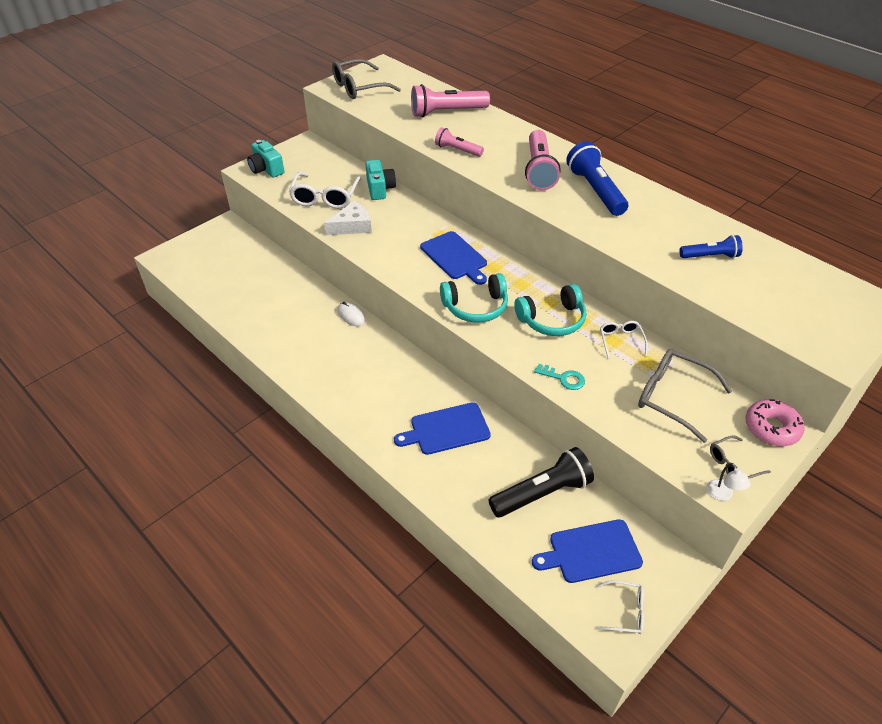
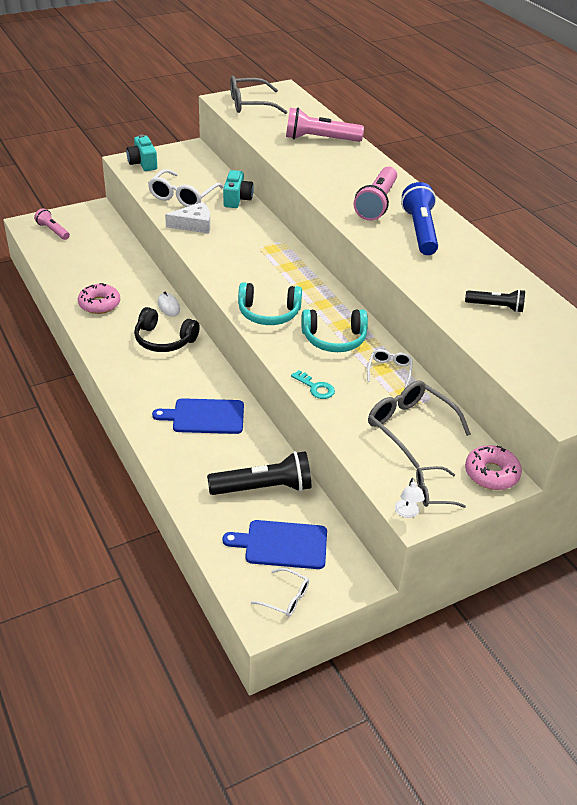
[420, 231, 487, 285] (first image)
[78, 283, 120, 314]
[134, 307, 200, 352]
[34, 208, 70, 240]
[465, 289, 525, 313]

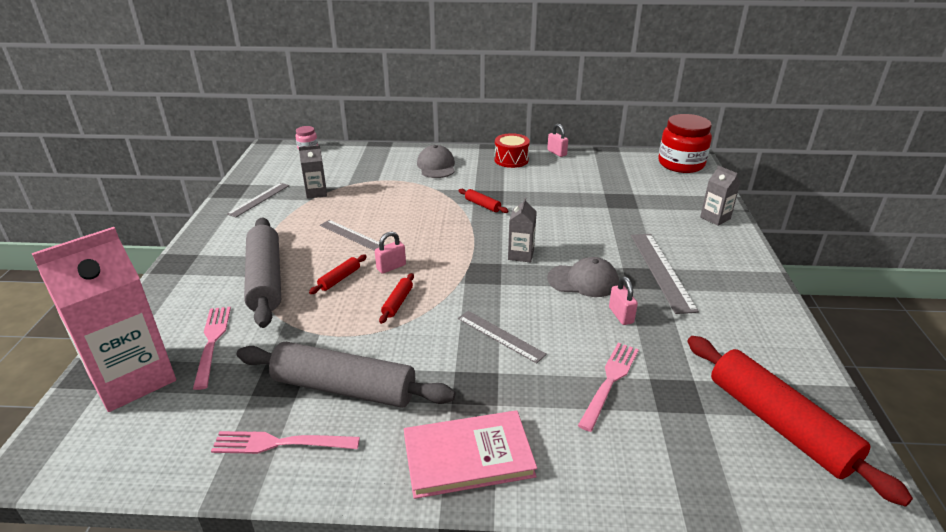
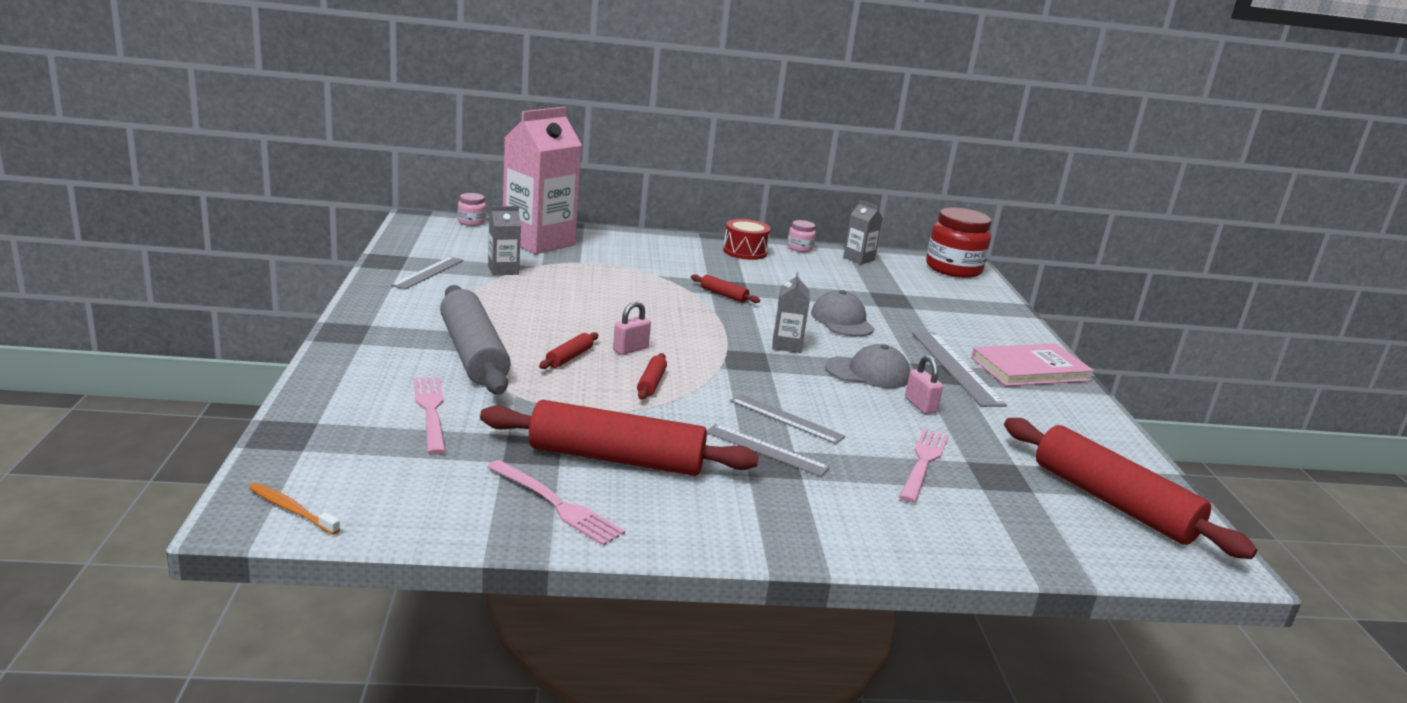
[249, 483, 340, 535]
[503, 107, 582, 254]
[707, 424, 830, 477]
[971, 344, 1094, 386]
[811, 290, 875, 337]
[843, 200, 883, 264]
[787, 220, 816, 252]
[480, 400, 759, 476]
[487, 460, 625, 546]

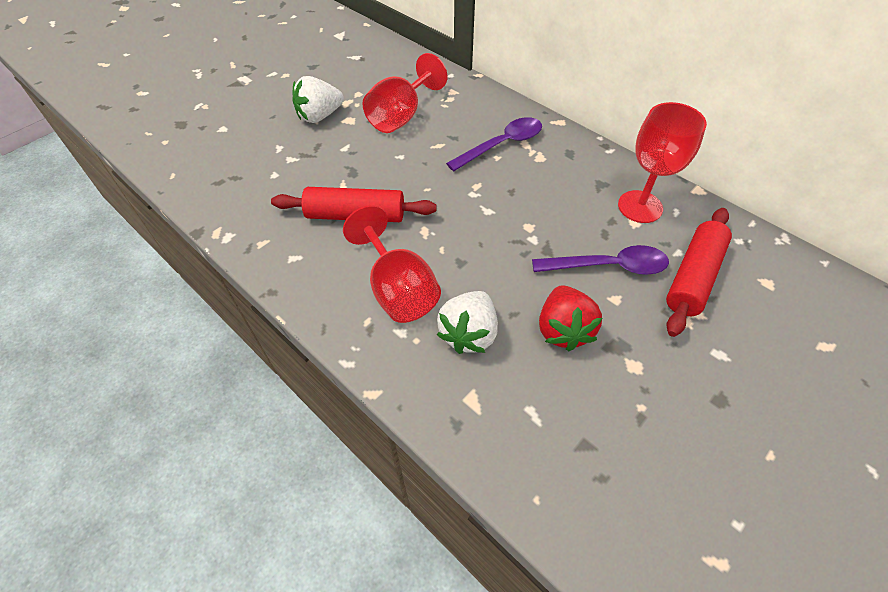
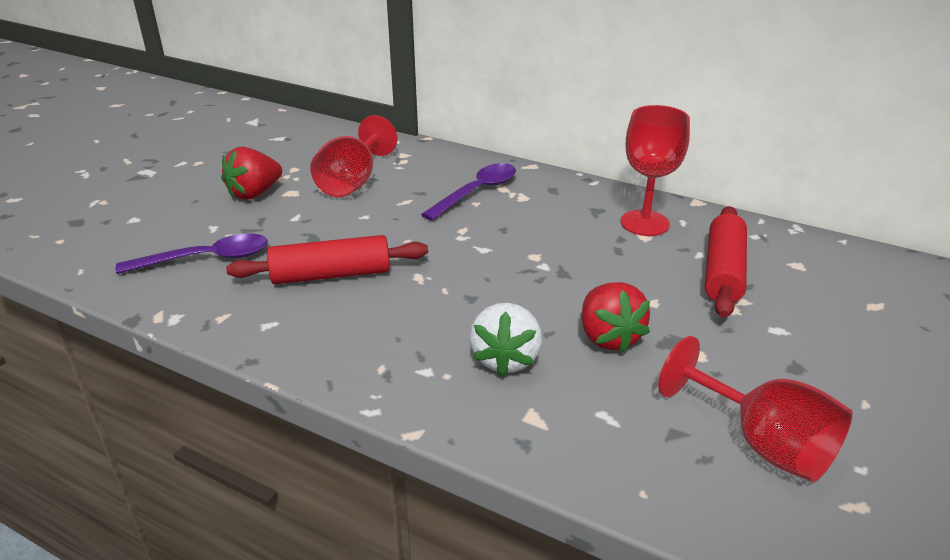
[658, 336, 853, 482]
[116, 233, 268, 274]
[221, 147, 282, 200]

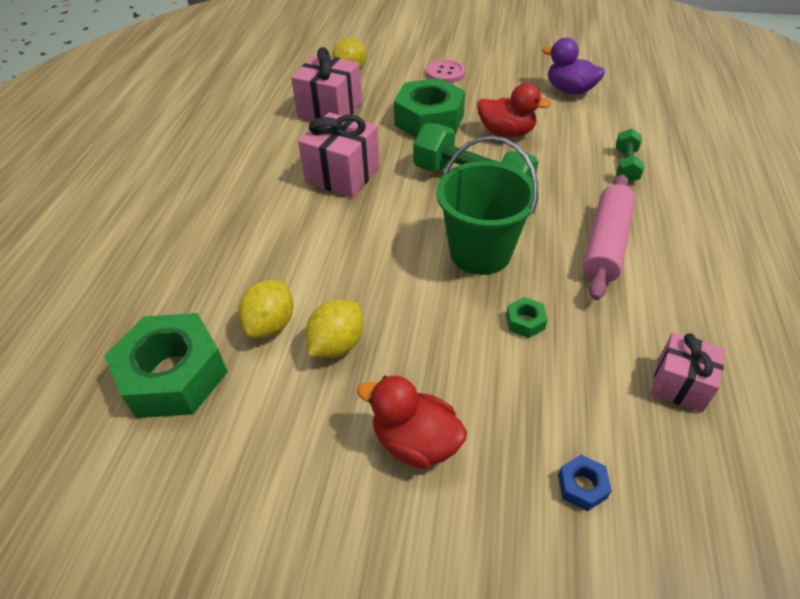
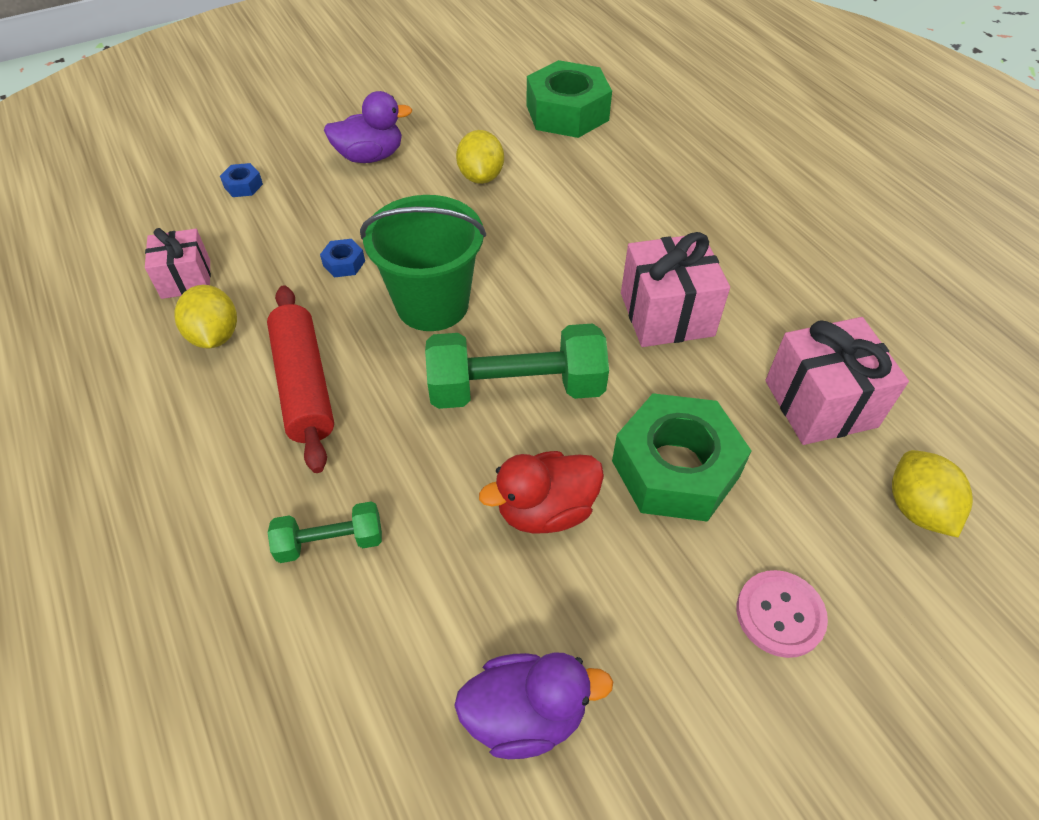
[174, 285, 237, 348]
[324, 91, 412, 163]
[320, 239, 365, 277]
[267, 285, 334, 473]
[268, 502, 382, 563]

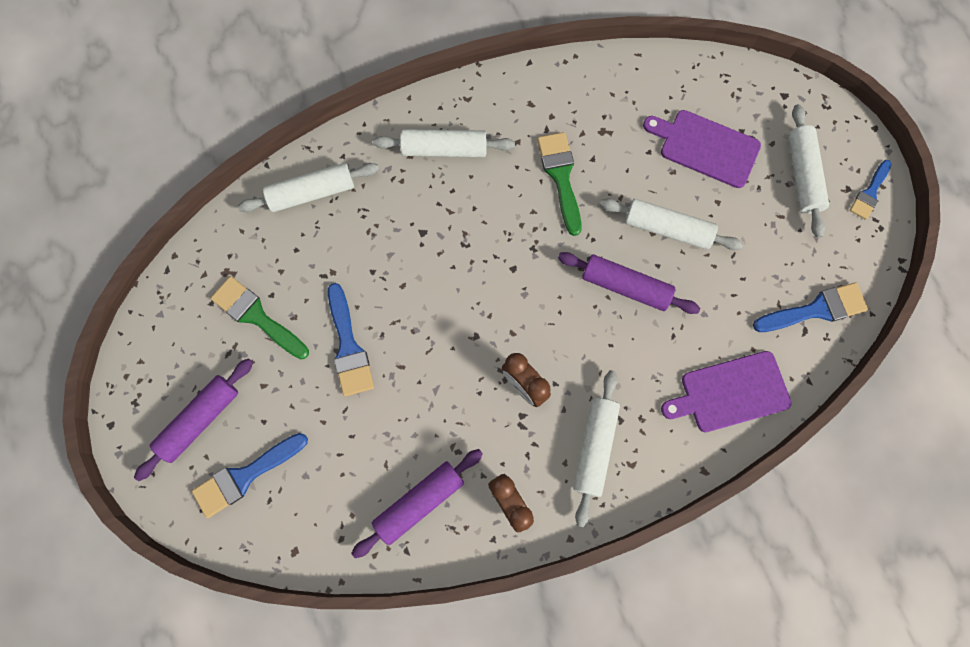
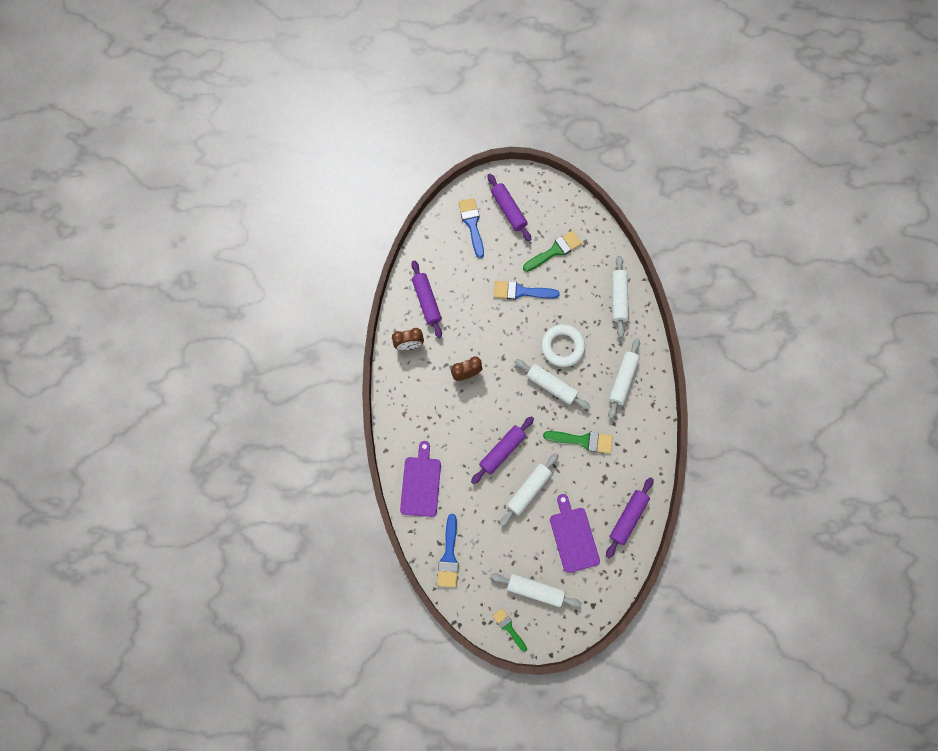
[541, 324, 585, 367]
[606, 477, 653, 558]
[515, 359, 591, 410]
[493, 608, 527, 652]
[550, 494, 600, 573]

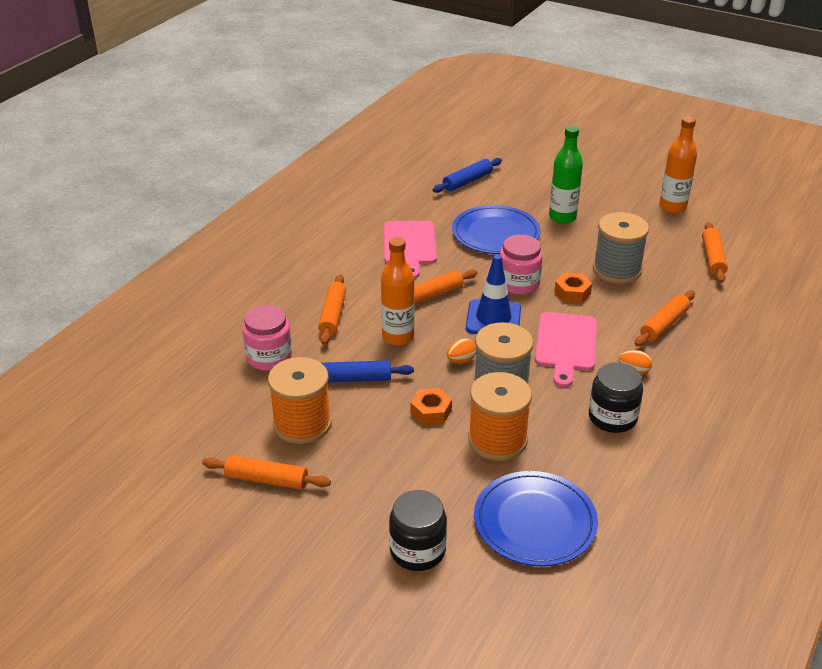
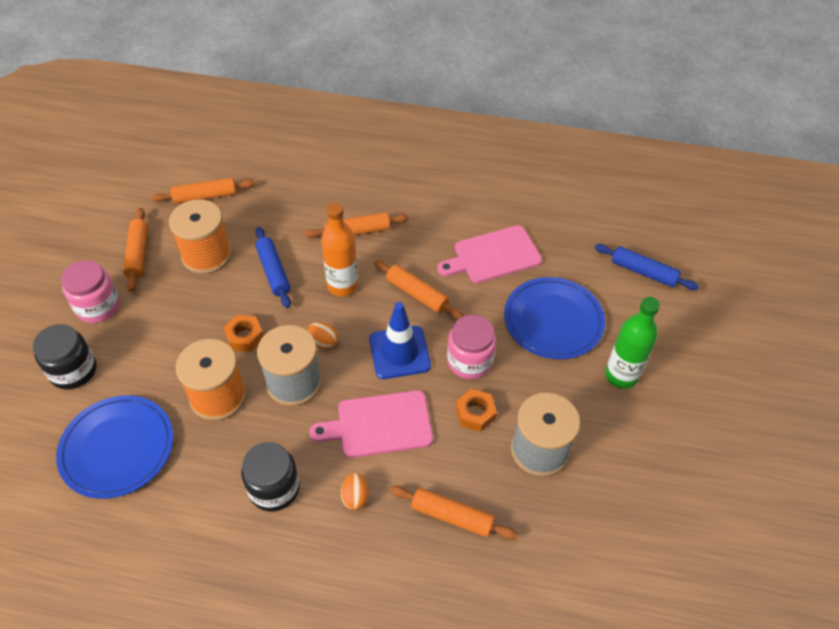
[659, 116, 697, 213] (first image)
[61, 260, 120, 323]
[151, 178, 255, 204]

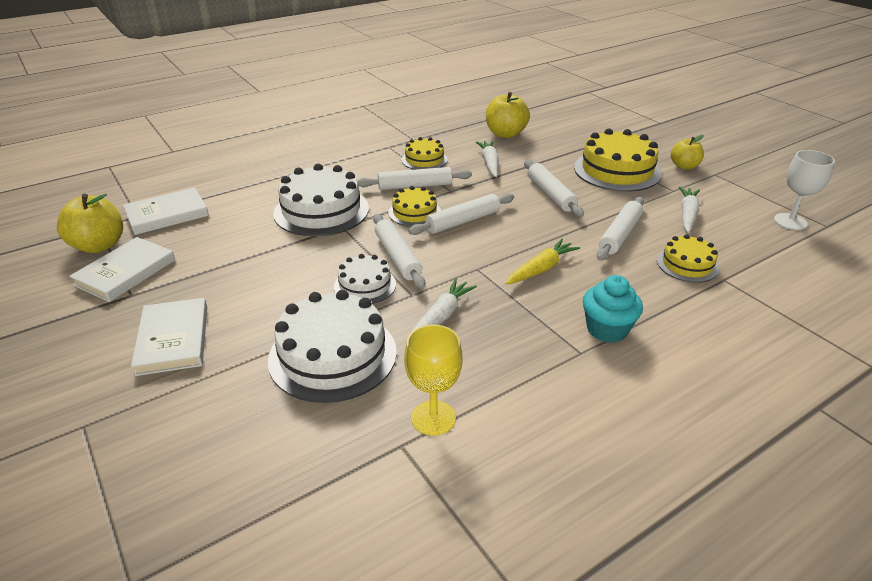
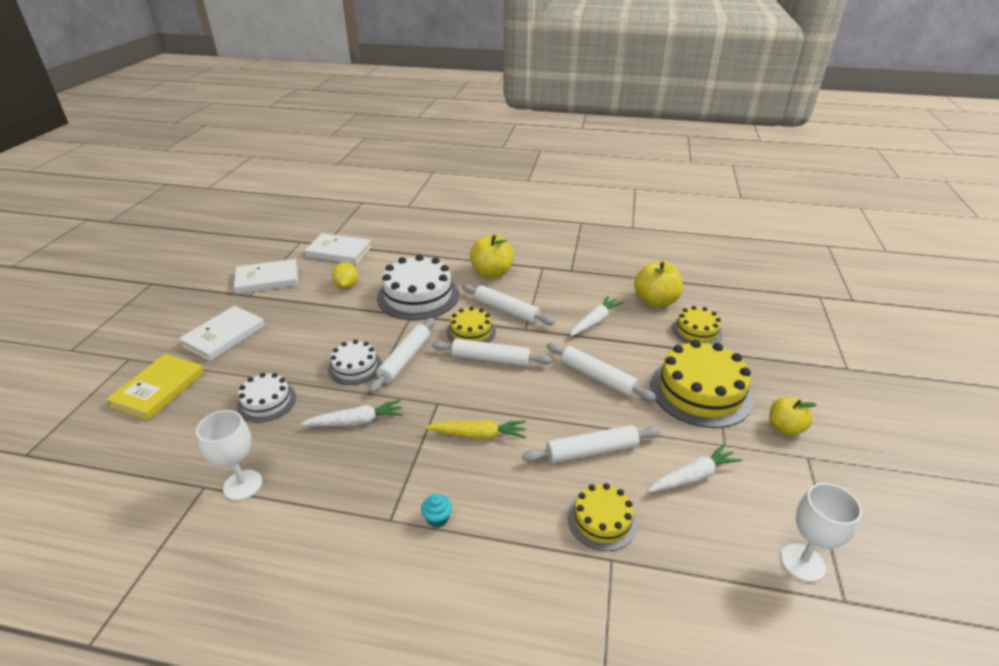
[106, 354, 205, 420]
[332, 262, 358, 289]
[470, 235, 514, 278]
[672, 306, 723, 345]
[196, 410, 262, 500]
[547, 343, 657, 401]
[237, 373, 296, 423]
[421, 494, 452, 528]

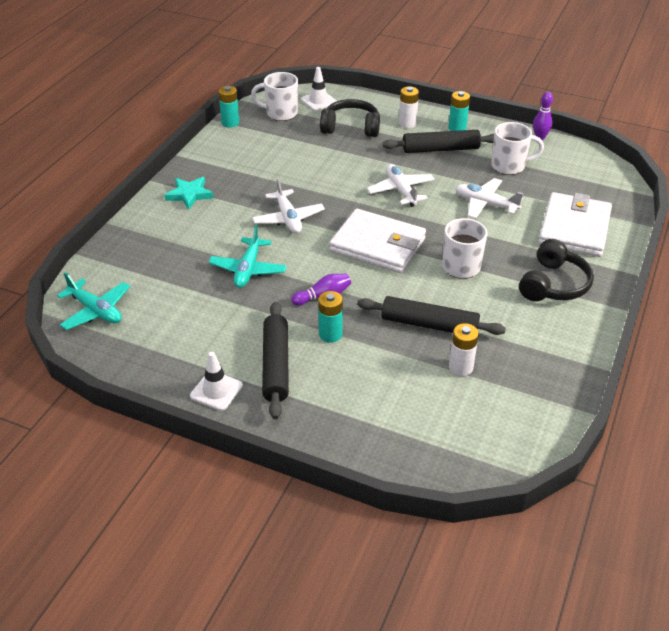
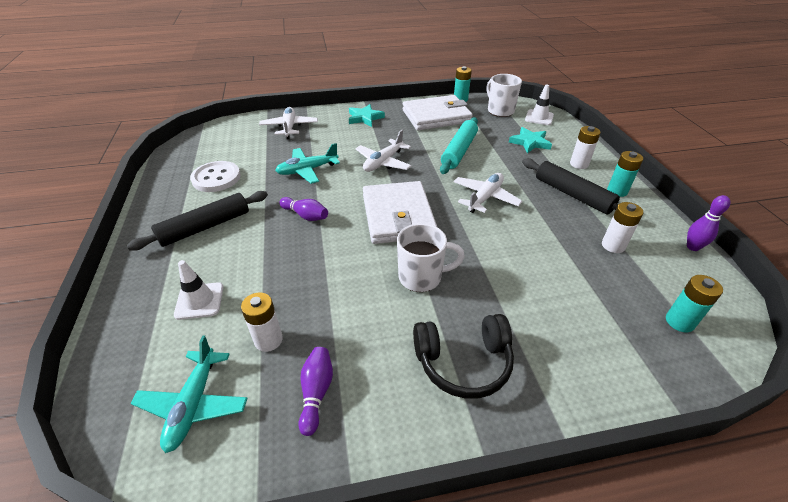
[357, 296, 506, 335] (first image)
[190, 161, 241, 192]
[298, 347, 333, 436]
[440, 117, 478, 174]
[130, 335, 248, 453]
[174, 260, 224, 320]
[666, 275, 723, 332]
[259, 107, 318, 139]
[403, 95, 473, 130]
[509, 127, 552, 153]
[602, 202, 643, 253]

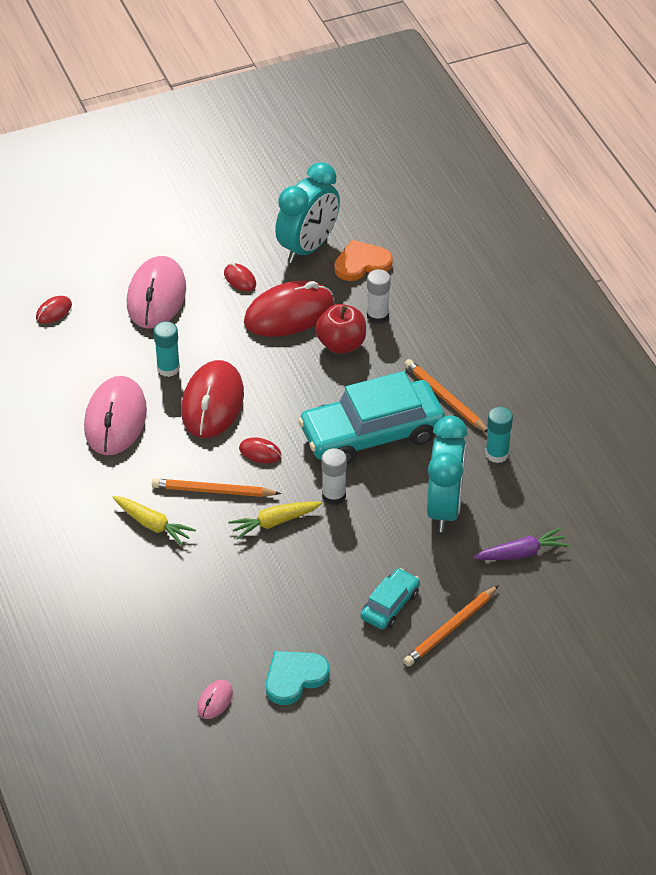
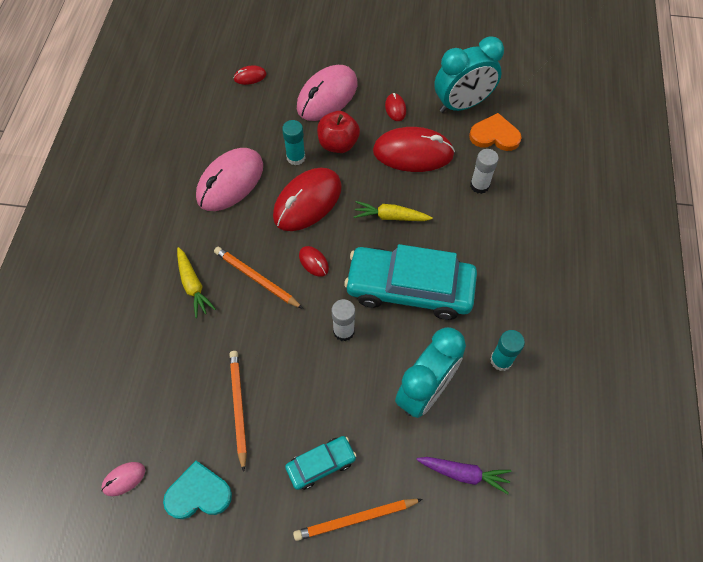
[354, 201, 433, 221]
[317, 111, 360, 153]
[229, 351, 247, 472]

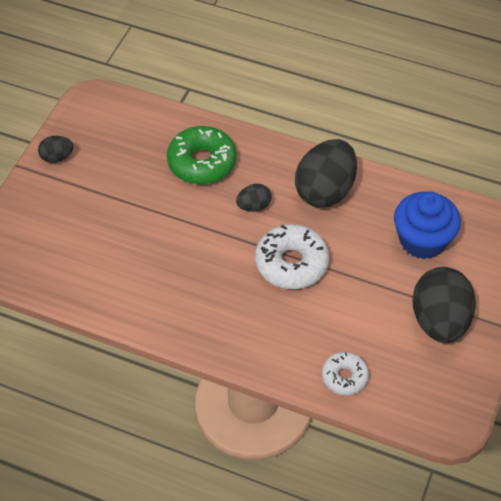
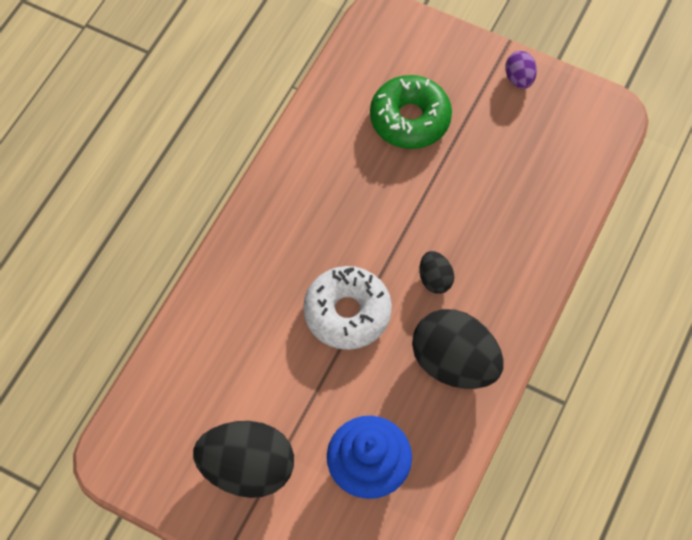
[322, 352, 369, 395] (first image)
[370, 75, 452, 149]
[505, 51, 537, 89]

